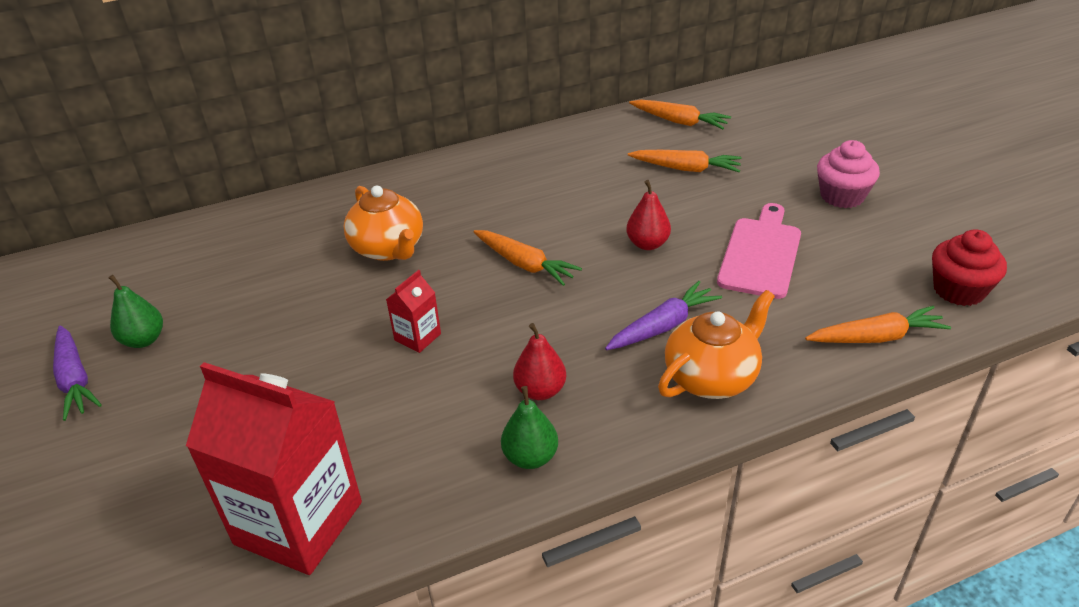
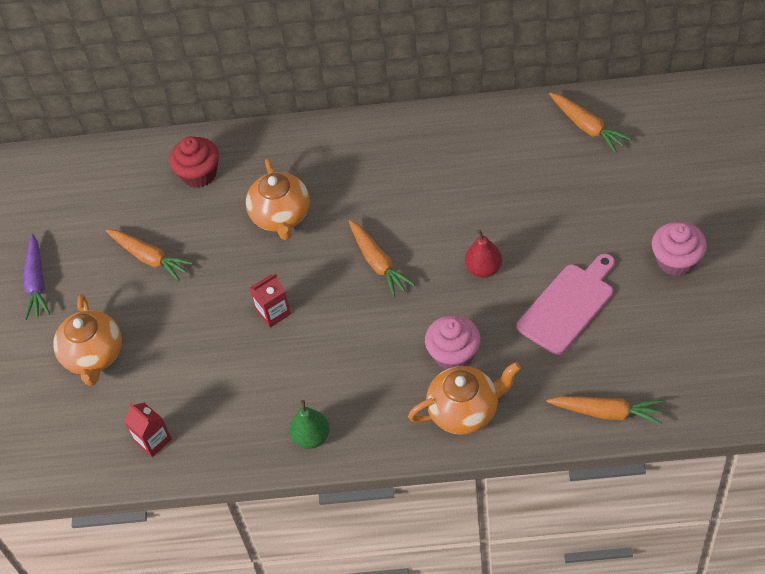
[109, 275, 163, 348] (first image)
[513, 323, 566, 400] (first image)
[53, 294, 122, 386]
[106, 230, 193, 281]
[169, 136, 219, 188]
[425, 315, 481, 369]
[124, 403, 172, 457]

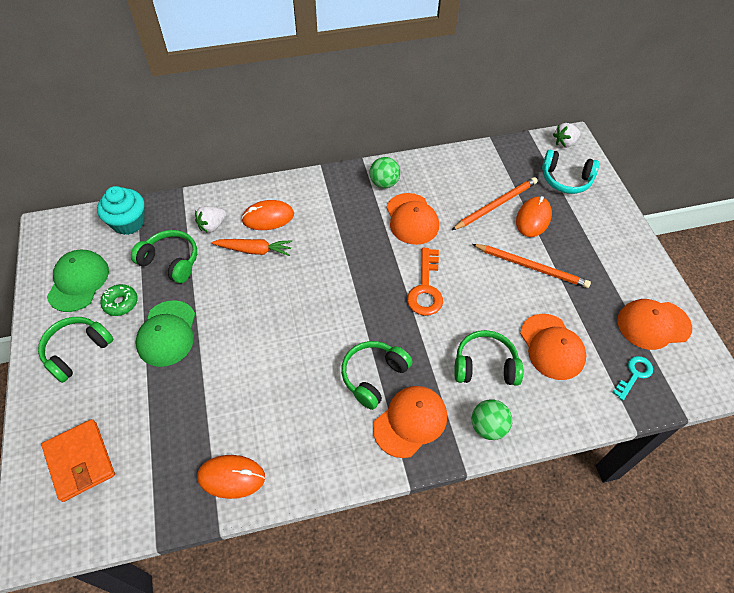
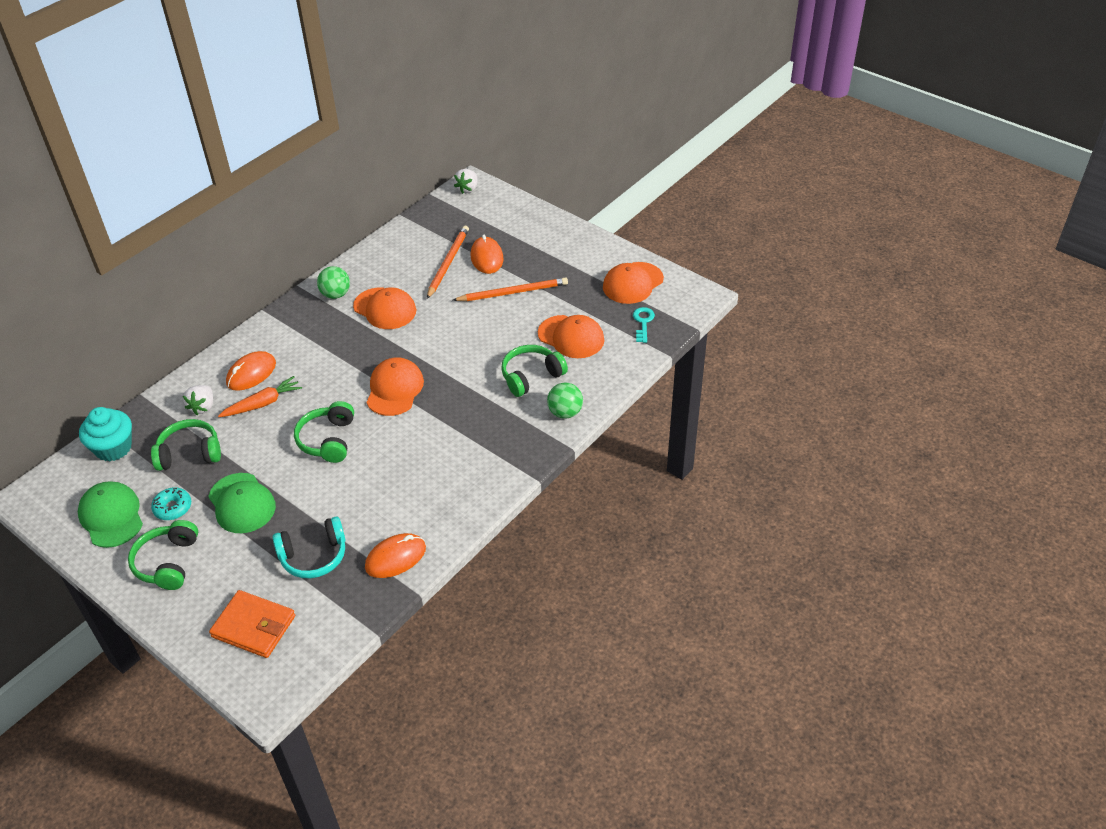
[407, 248, 443, 316] (first image)
[294, 401, 354, 463]
[366, 357, 424, 416]
[272, 517, 346, 578]
[151, 487, 191, 520]

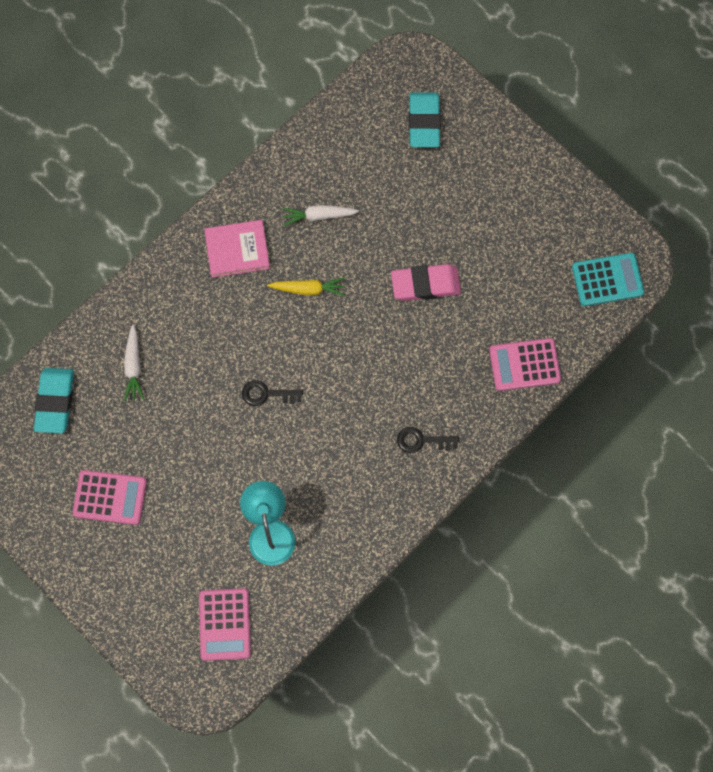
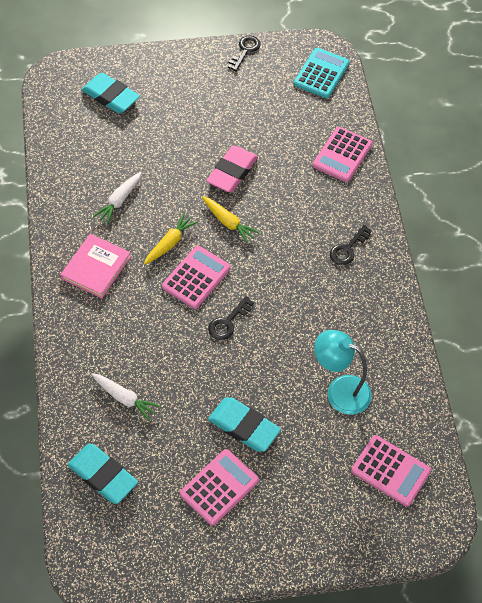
[162, 246, 231, 309]
[202, 196, 259, 243]
[208, 397, 281, 452]
[228, 36, 261, 71]

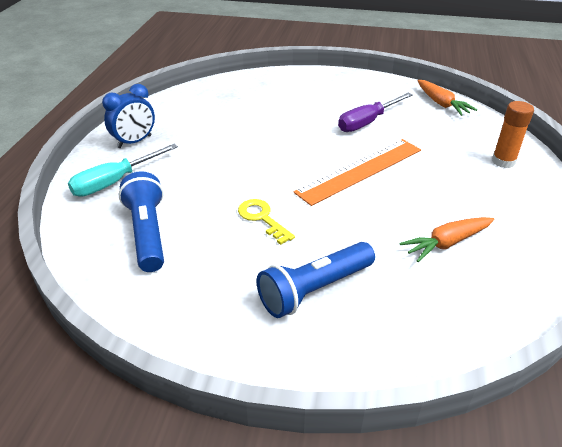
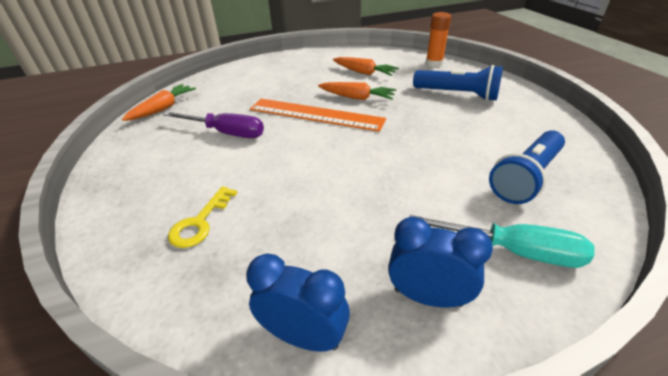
[246, 254, 350, 352]
[318, 82, 396, 100]
[168, 186, 237, 248]
[426, 12, 451, 67]

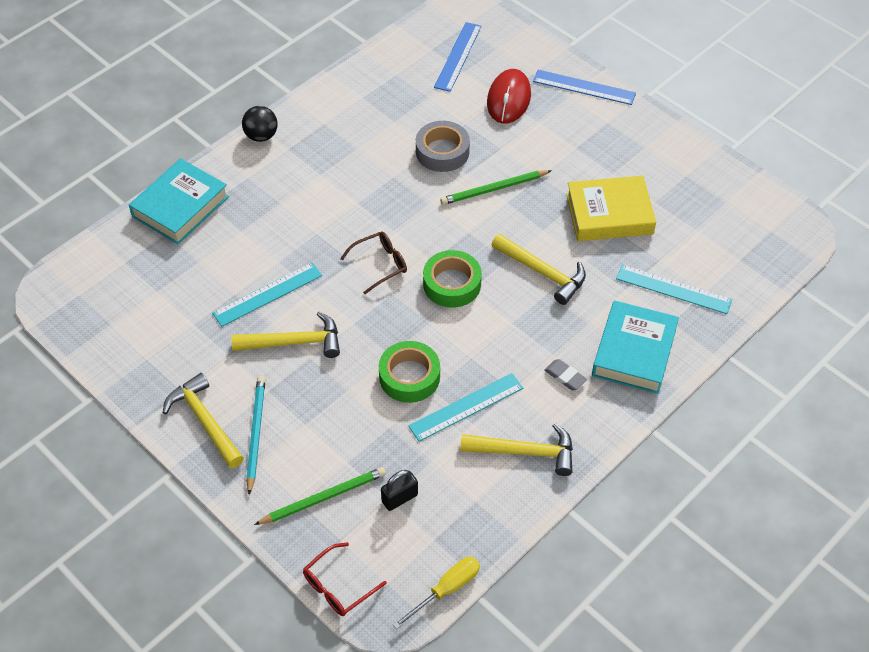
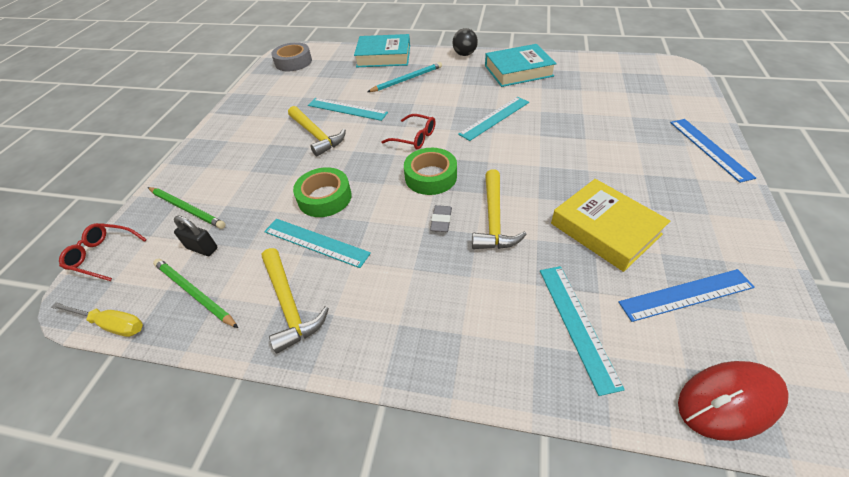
[163, 373, 244, 468] (first image)
[458, 97, 529, 141]
[367, 62, 442, 92]
[271, 42, 312, 71]
[618, 269, 755, 322]
[153, 259, 238, 328]
[678, 361, 789, 441]
[430, 205, 452, 232]
[485, 44, 557, 87]
[381, 114, 435, 150]

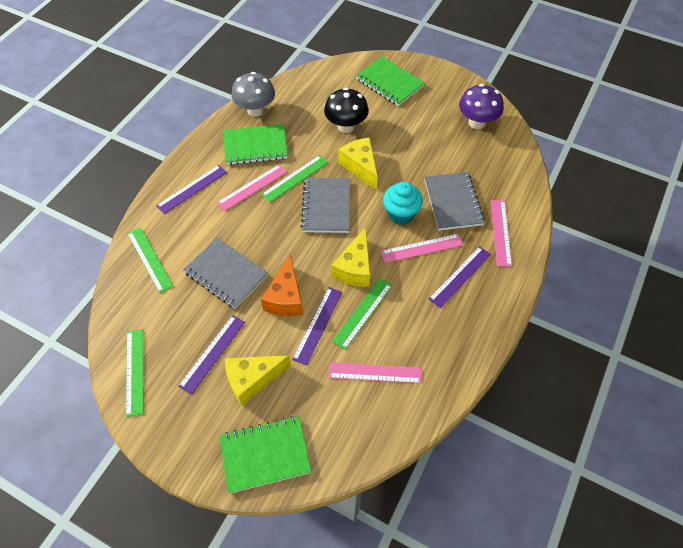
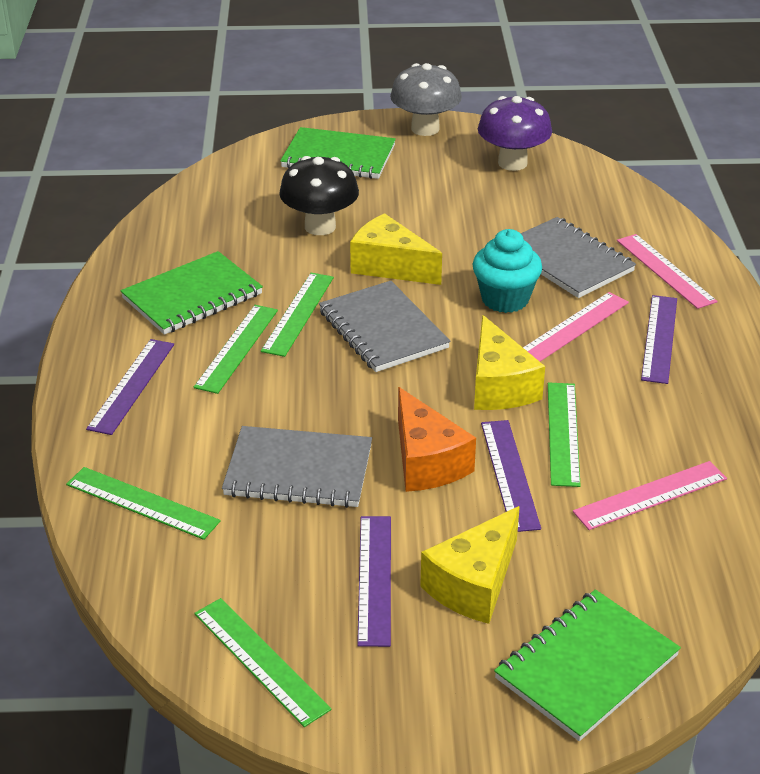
[390, 63, 462, 136]
[194, 305, 278, 394]

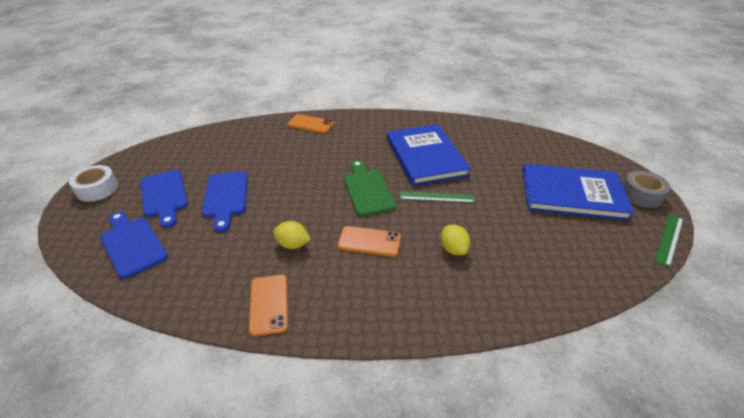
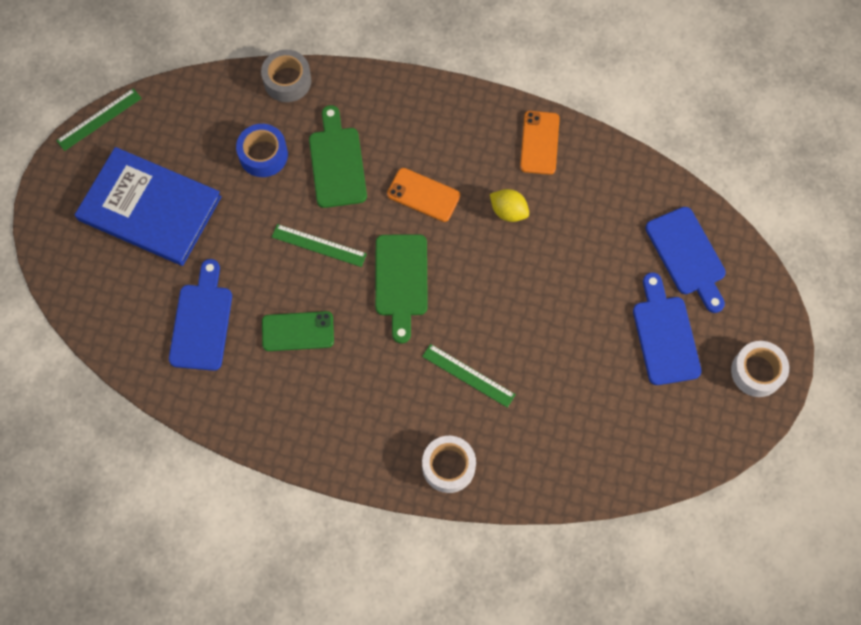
[236, 124, 288, 177]
[422, 344, 516, 408]
[169, 259, 232, 371]
[261, 49, 312, 102]
[422, 436, 476, 493]
[262, 311, 334, 351]
[309, 105, 367, 208]

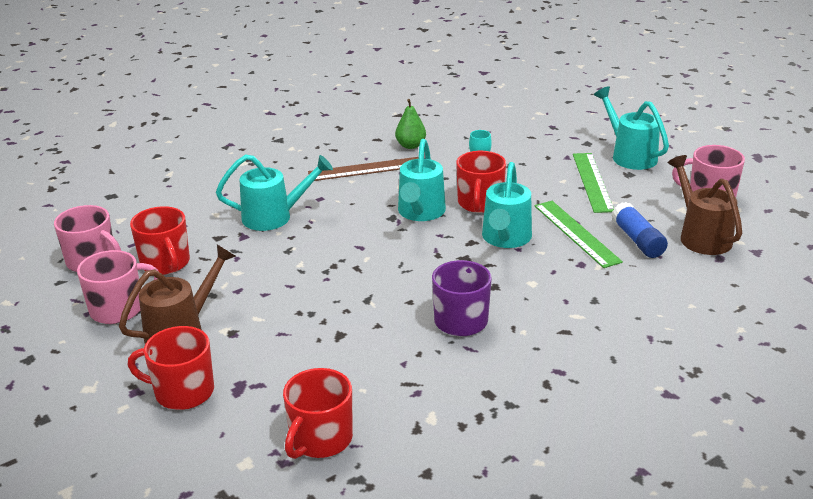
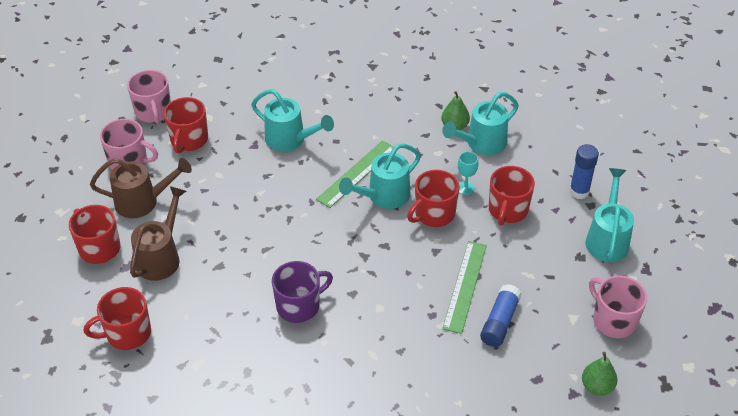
[308, 157, 418, 181] (first image)
[489, 166, 535, 226]
[569, 144, 599, 199]
[582, 352, 618, 396]
[442, 92, 519, 155]
[316, 140, 394, 208]
[130, 186, 186, 281]

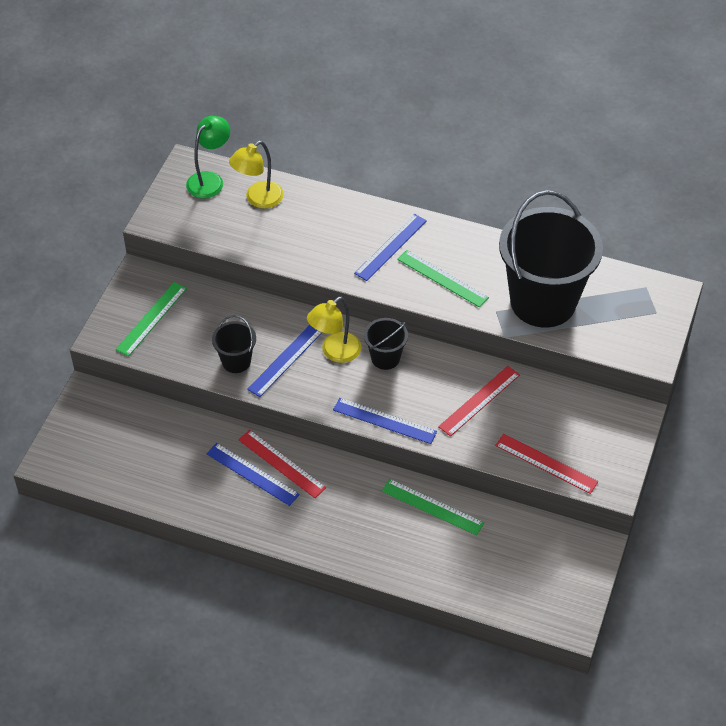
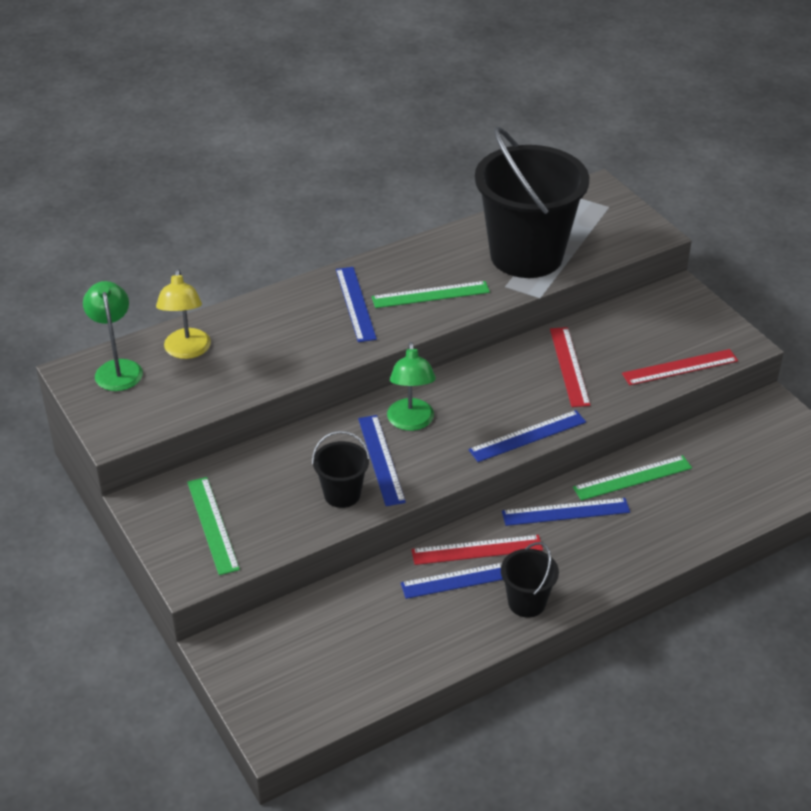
[502, 498, 630, 526]
[501, 542, 559, 618]
[387, 342, 436, 431]

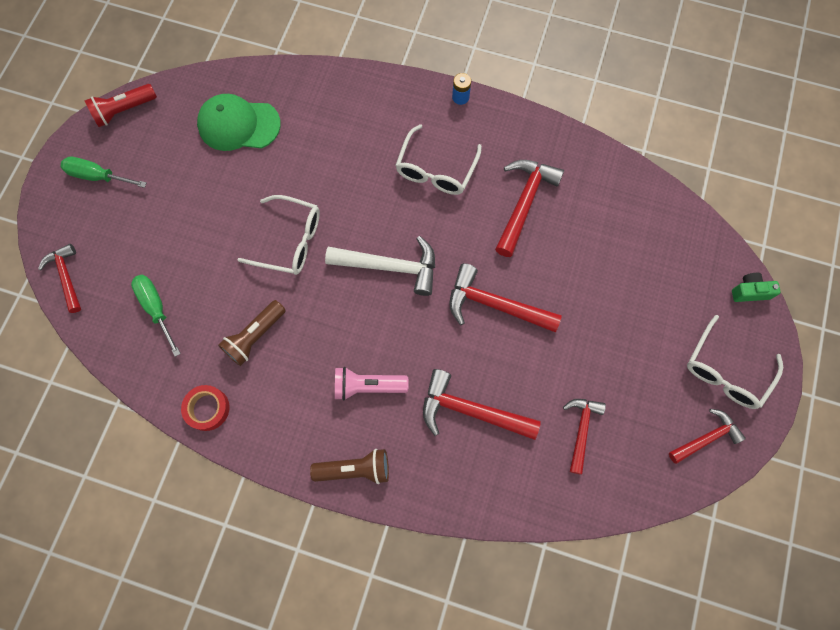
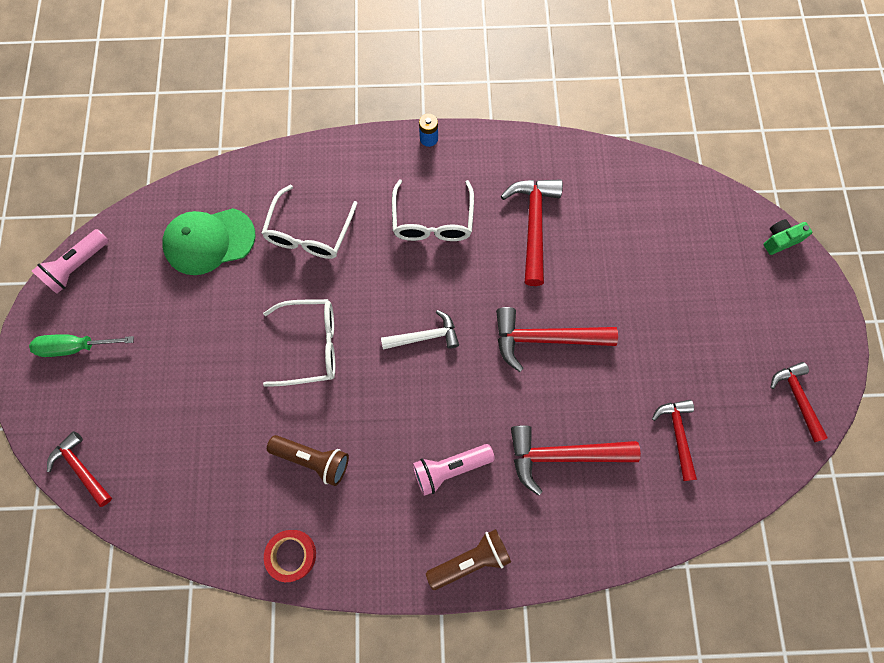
[131, 275, 181, 357] (first image)
[262, 185, 357, 259]
[32, 229, 109, 294]
[267, 435, 349, 486]
[770, 362, 828, 442]
[381, 310, 459, 350]

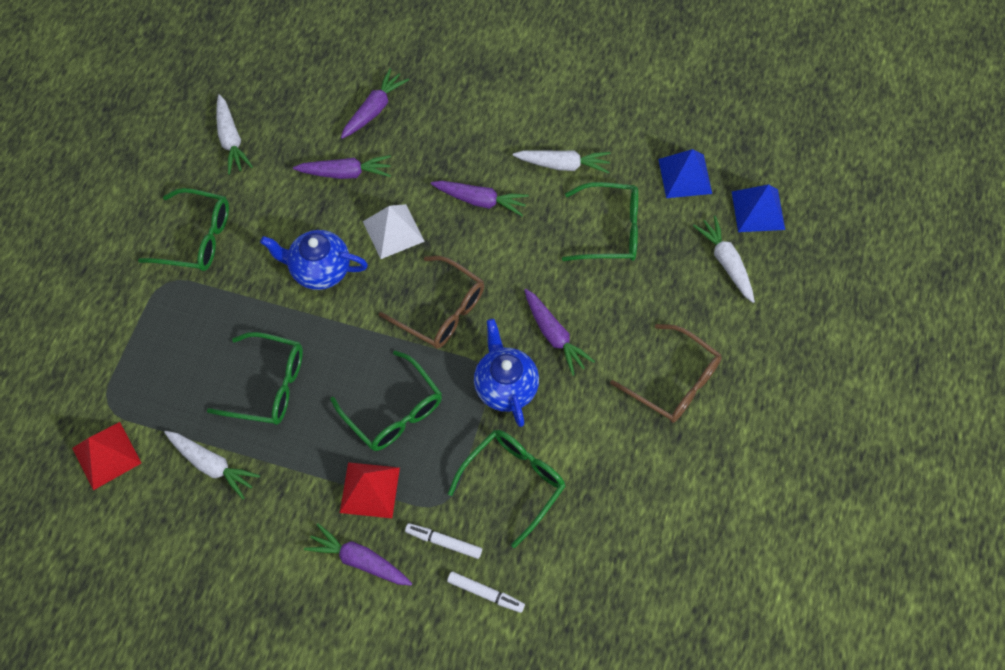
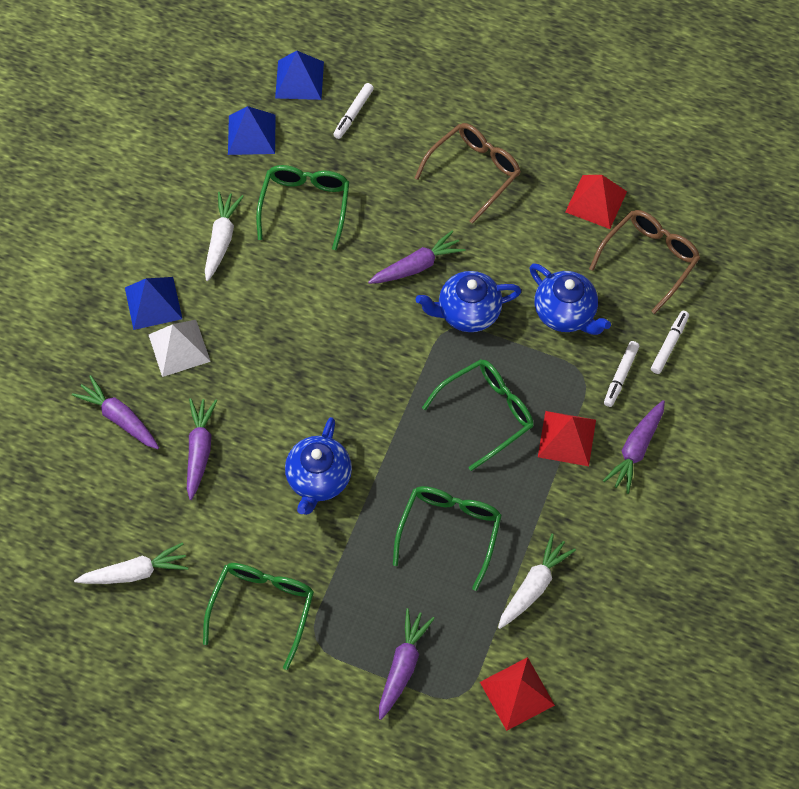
[125, 277, 182, 330]
[565, 175, 627, 229]
[149, 320, 211, 377]
[589, 210, 700, 314]
[379, 608, 435, 720]
[529, 263, 611, 335]
[333, 83, 374, 139]

